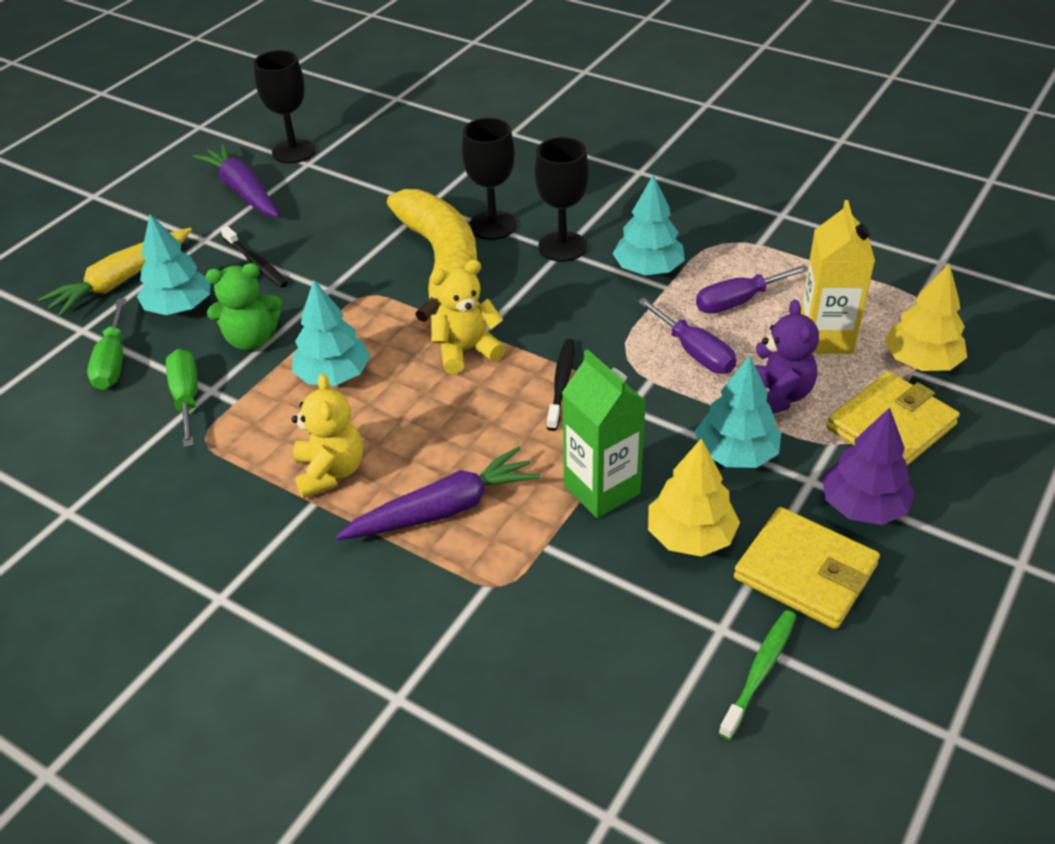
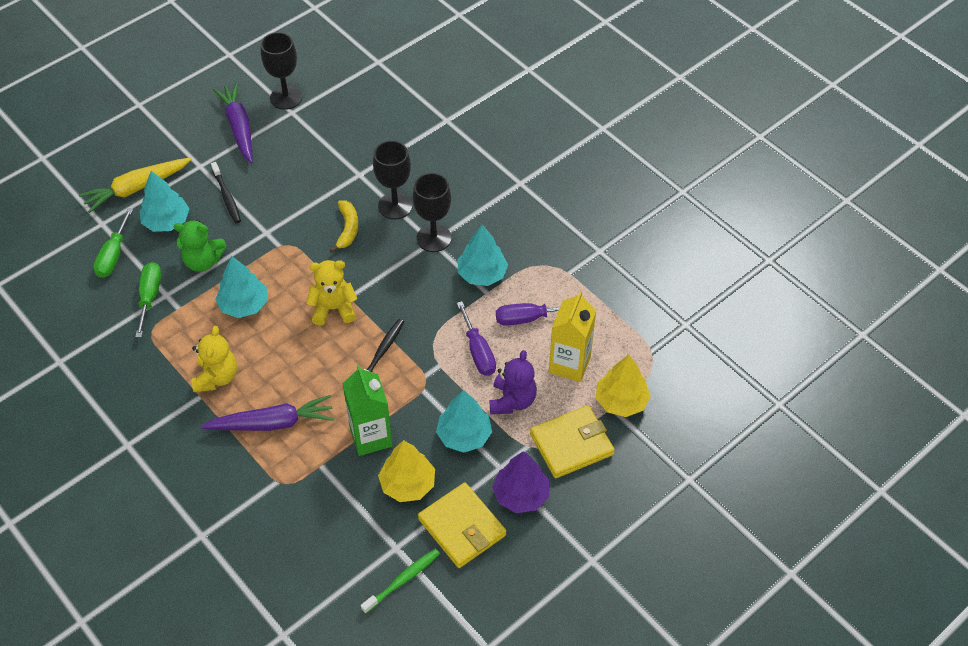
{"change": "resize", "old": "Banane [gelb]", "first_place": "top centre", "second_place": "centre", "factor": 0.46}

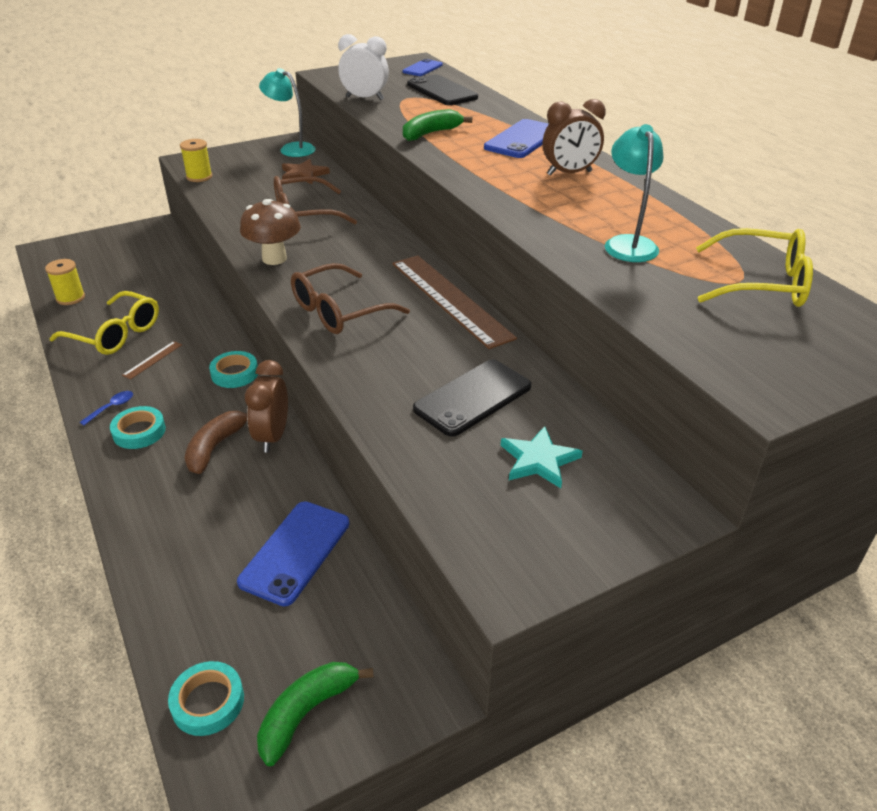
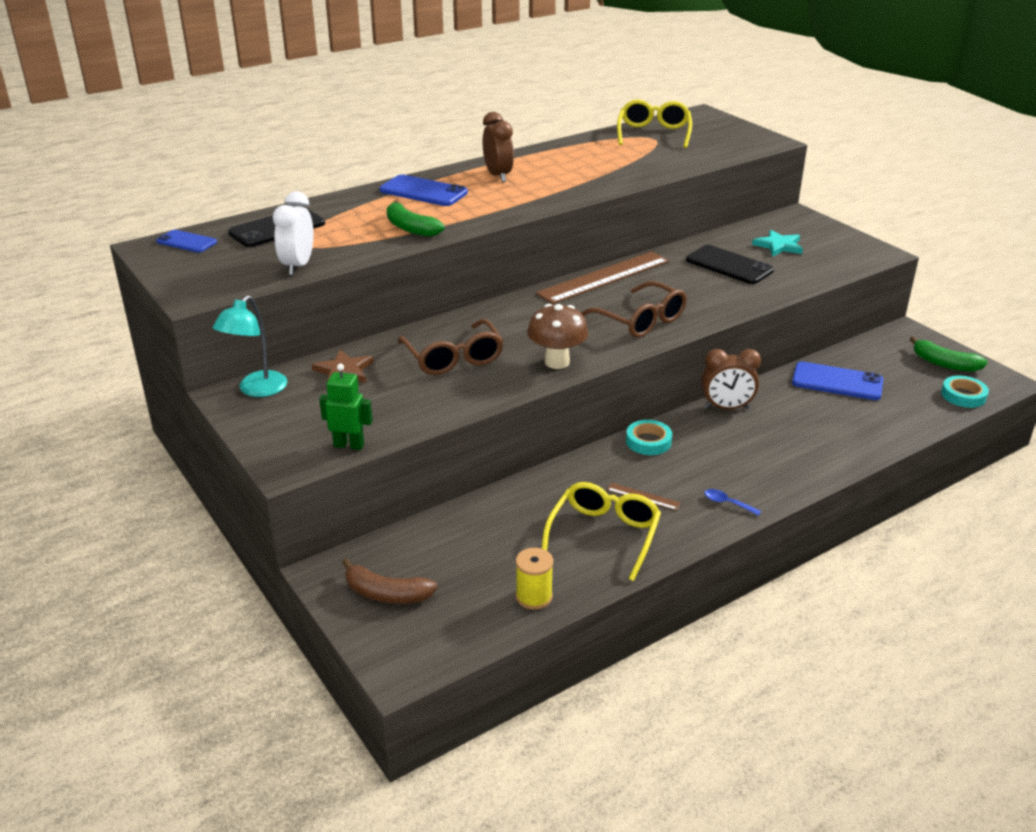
{"change": "delete", "old": "Klebeband [türkis] (1st from left)", "first_place": "middle left"}
{"change": "delete", "old": "Lampe [türkis] (2nd from left)", "first_place": "top right"}
{"change": "move", "old": "Banane [braun]", "first_place": "middle left", "second_place": "bottom centre"}
{"change": "replace", "old": "Garnrolle [gelb] (2nd from left)", "new": "Roboter [grün]", "first_place": "top left", "second_place": "centre"}

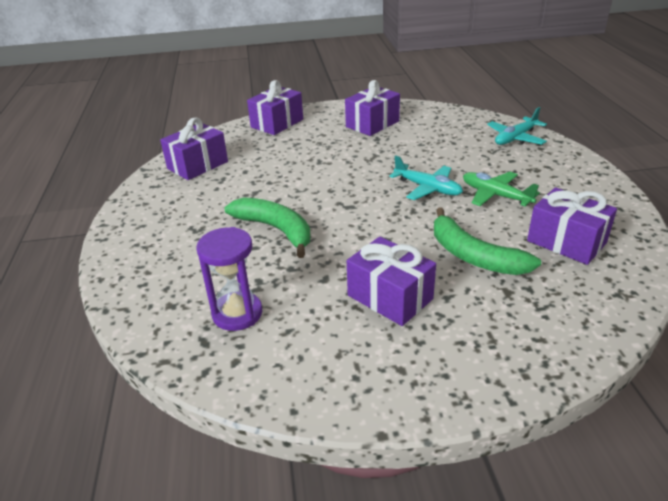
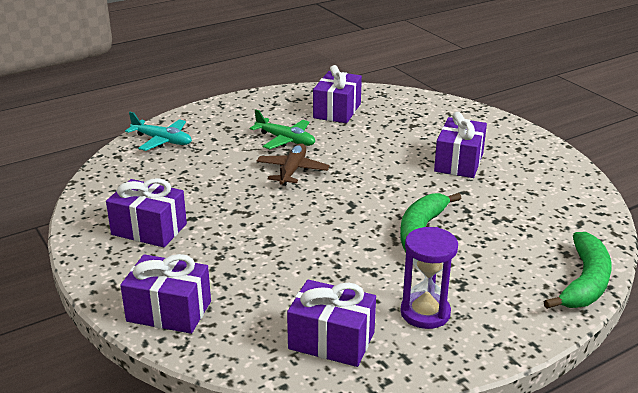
{"change": "move", "old": "Sanduhr [lila]", "first_place": "centre", "second_place": "bottom right"}
{"change": "move", "old": "Banane [grün] (2nd from left)", "first_place": "middle right", "second_place": "bottom right"}
{"change": "recolor", "old": "Flugzeug [türkis] (1st from left)", "new": "Flugzeug [braun]", "first_place": "centre", "second_place": "centre"}
{"change": "rotate", "old": "Flugzeug [grün]", "first_place": "middle right", "second_place": "top centre", "degrees": -75}

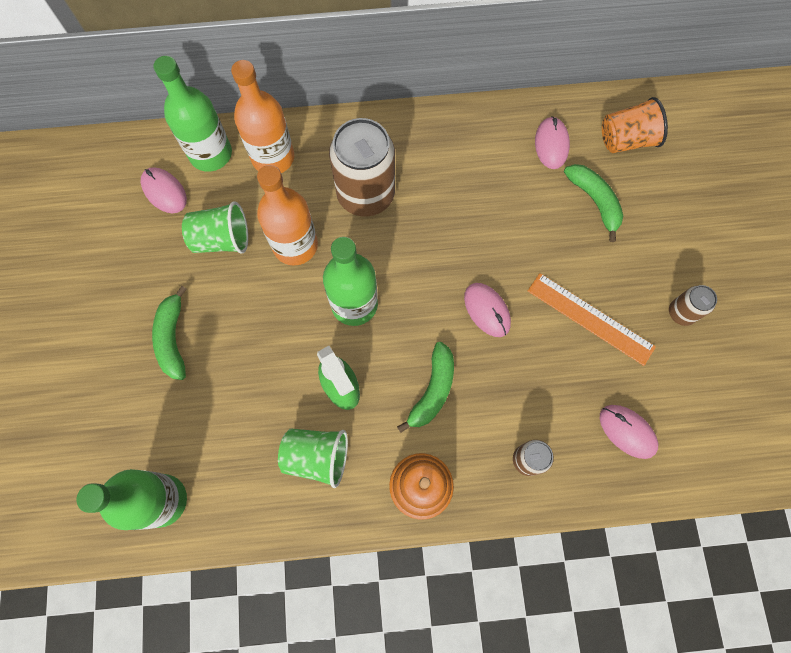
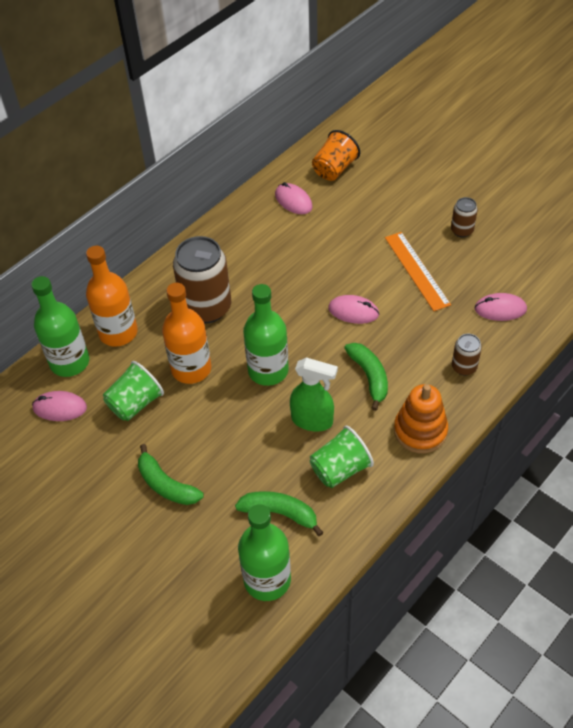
{"change": "move", "old": "Banane [grün] (3rd from left in the first image)", "new": "Banane [grün] (2nd from left)", "first_place": "top right", "second_place": "bottom centre"}
{"change": "rotate", "old": "Lineal [orange]", "first_place": "middle right", "second_place": "middle right", "degrees": 75}

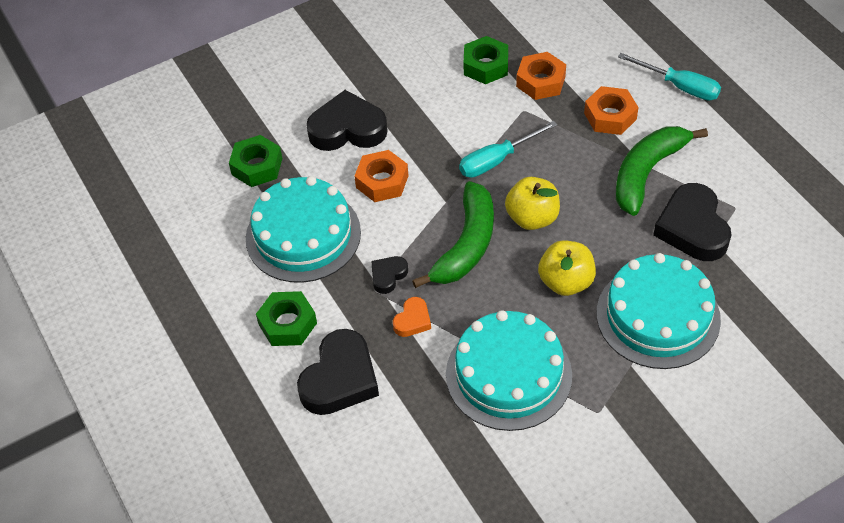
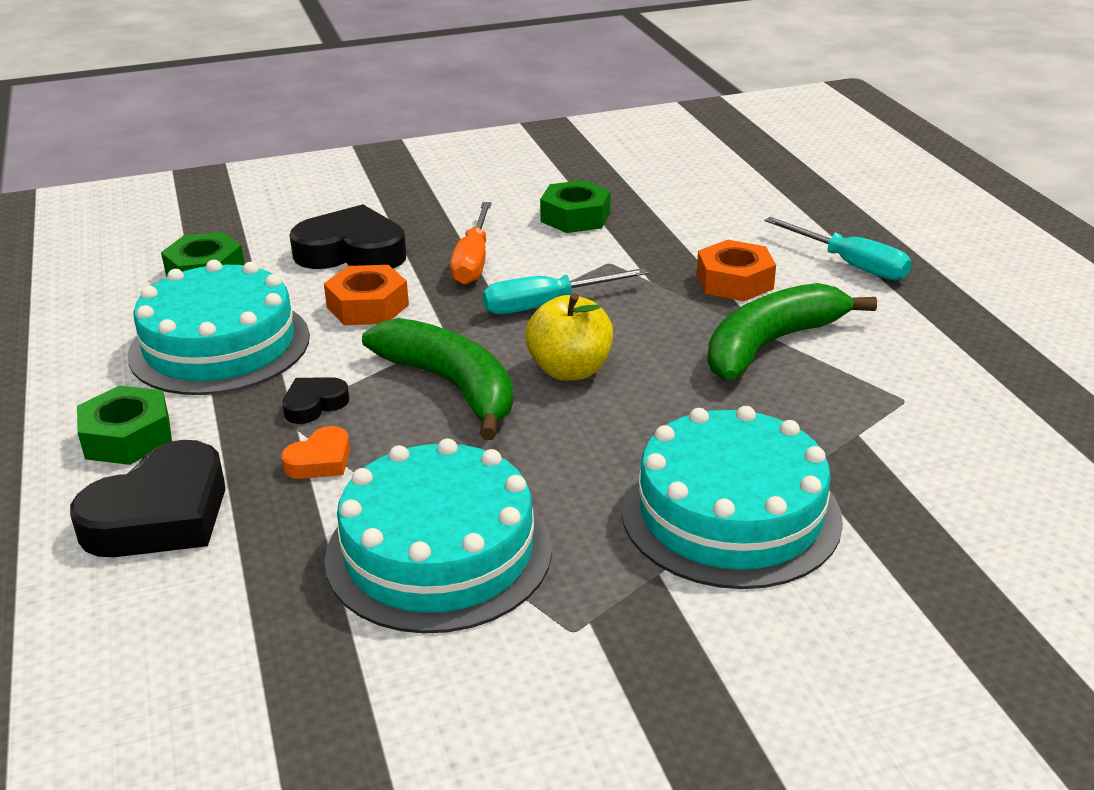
{"change": "delete", "old": "Sechskantmutter [orange] (2nd from left)", "first_place": "top centre"}
{"change": "delete", "old": "Apfel [gelb] (2nd from left)", "first_place": "middle right"}
{"change": "delete", "old": "Herz [schwarz] (4th from left)", "first_place": "middle right"}
{"change": "insert", "new": "Schraubenzieher [orange]", "second_place": "top centre"}
{"change": "rotate", "old": "Banane [grün] (1st from left)", "first_place": "centre", "second_place": "centre", "degrees": -75}

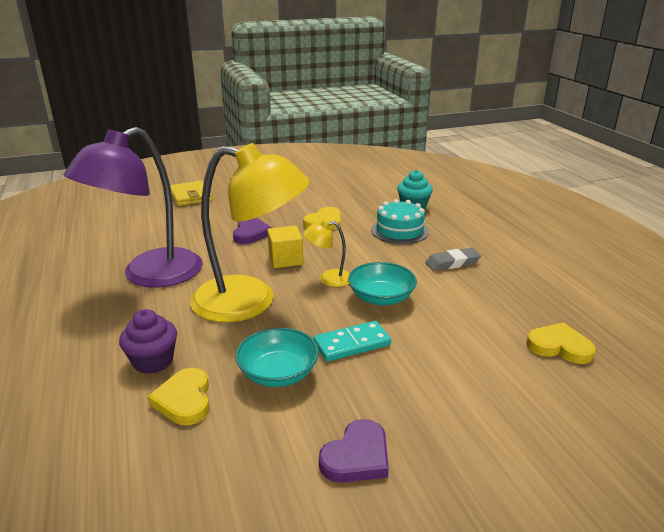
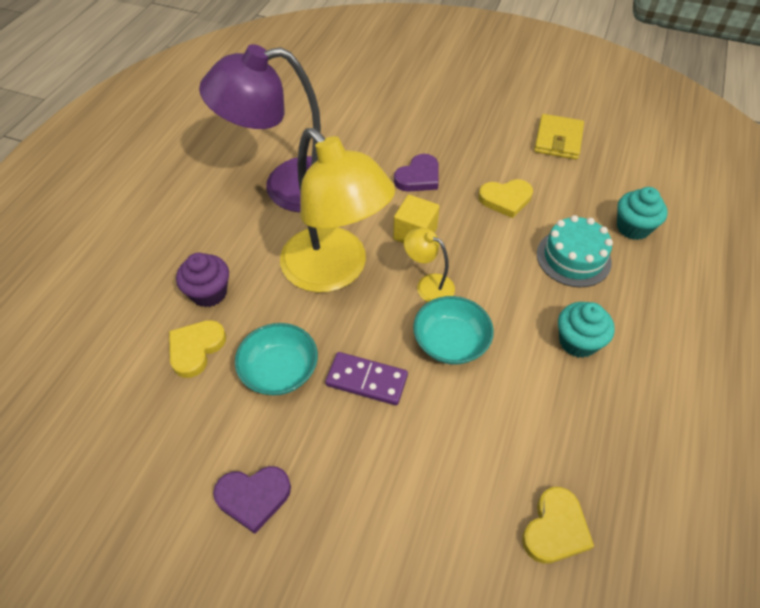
{"change": "move", "old": "Geldbörse [gelb]", "first_place": "middle left", "second_place": "top right"}
{"change": "replace", "old": "Radiergummi [grau]", "new": "Muffin [türkis] (1st from left)", "first_place": "middle right", "second_place": "middle right"}
{"change": "recolor", "old": "Dominostein [türkis]", "new": "Dominostein [lila]", "first_place": "centre", "second_place": "centre"}
{"change": "rotate", "old": "Herz [gelb] (3rd from left)", "first_place": "middle right", "second_place": "bottom right", "degrees": 60}

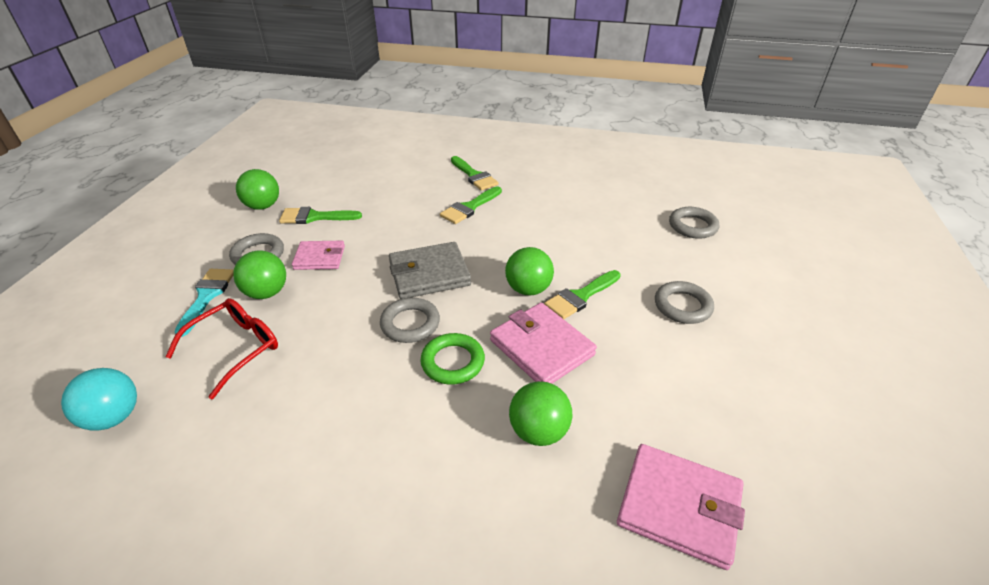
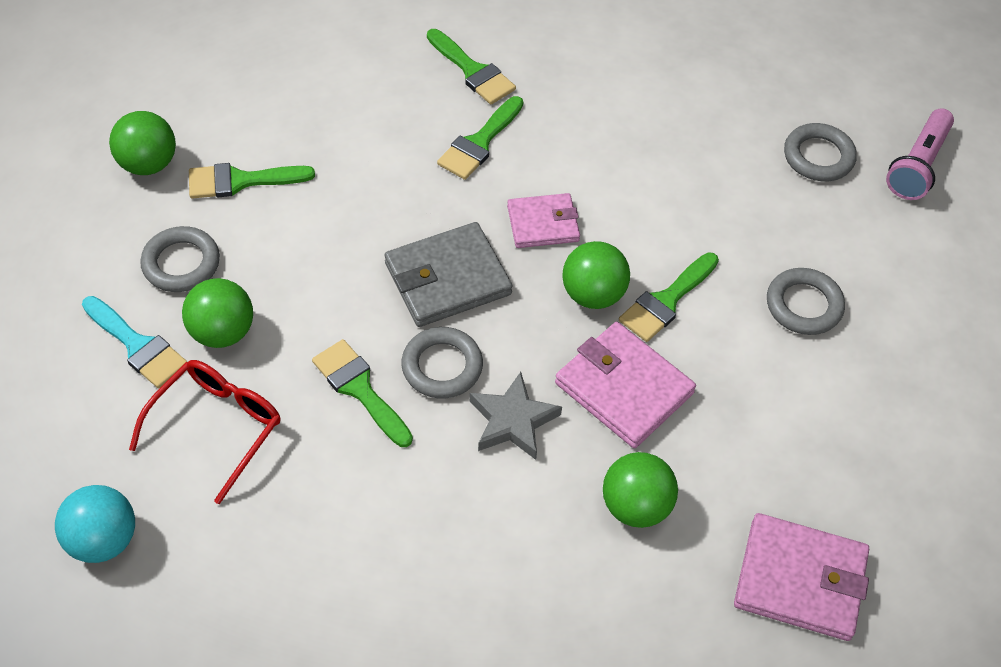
{"change": "insert", "new": "Pinsel [grün] (2nd from left)", "second_place": "centre"}
{"change": "insert", "new": "Taschenlampe [rosa]", "second_place": "top right"}
{"change": "move", "old": "Geldbörse [rosa] (1st from left)", "first_place": "middle left", "second_place": "top centre"}
{"change": "replace", "old": "Ring [grün]", "new": "Stern [grau]", "first_place": "centre", "second_place": "centre"}
{"change": "rotate", "old": "Pinsel [türkis]", "first_place": "middle left", "second_place": "middle left", "degrees": 135}

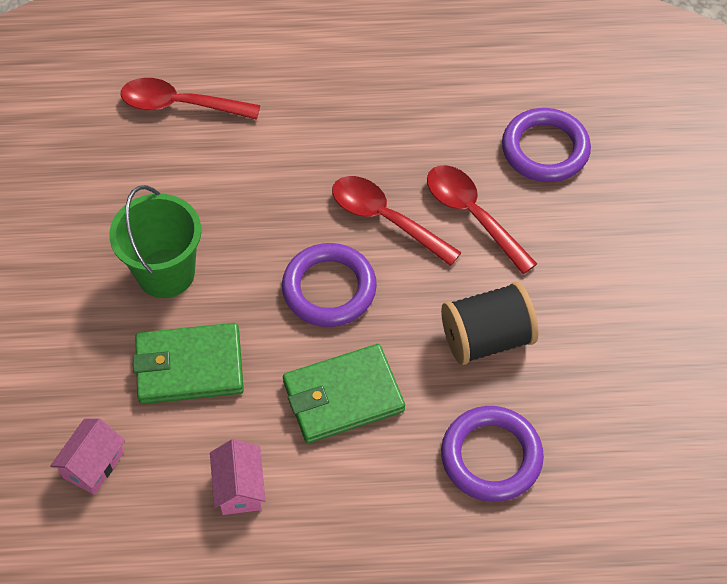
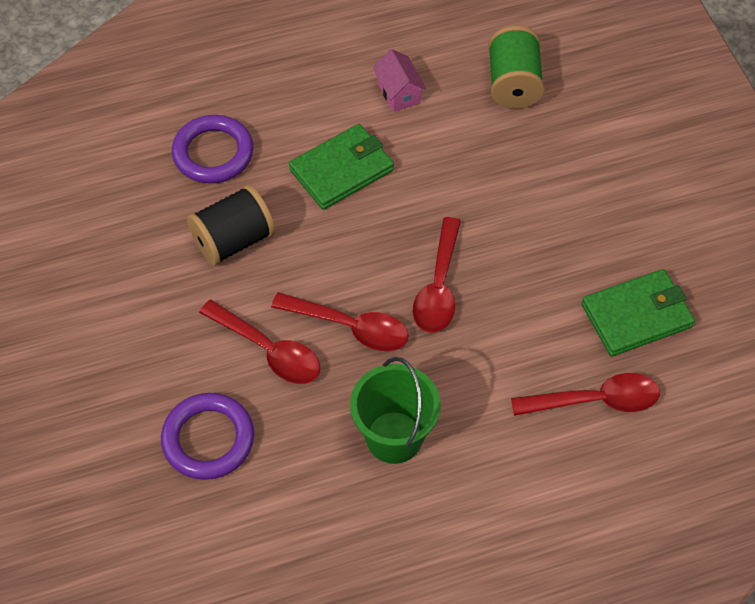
{"change": "delete", "old": "Ring [lila] (1st from left)", "first_place": "centre"}
{"change": "insert", "new": "Löffel [rot] (3rd from left)", "second_place": "centre"}
{"change": "move", "old": "Eimer [grün]", "first_place": "middle left", "second_place": "bottom centre"}
{"change": "move", "old": "Geldbörse [grün] (1st from left in the first image)", "new": "Geldbörse [grün] (2nd from left)", "first_place": "middle left", "second_place": "middle right"}
{"change": "replace", "old": "Haus [rosa] (1st from left)", "new": "Garnrolle [grün]", "first_place": "bottom left", "second_place": "top right"}

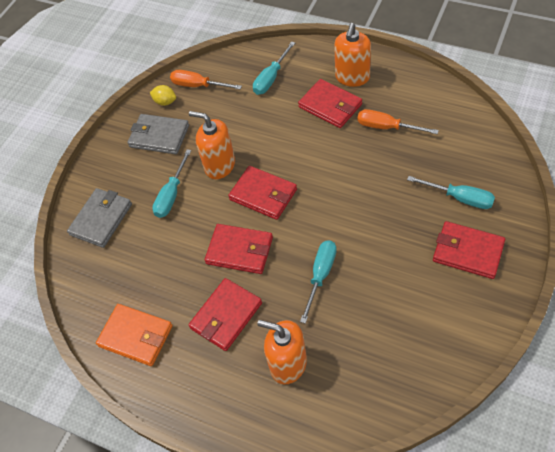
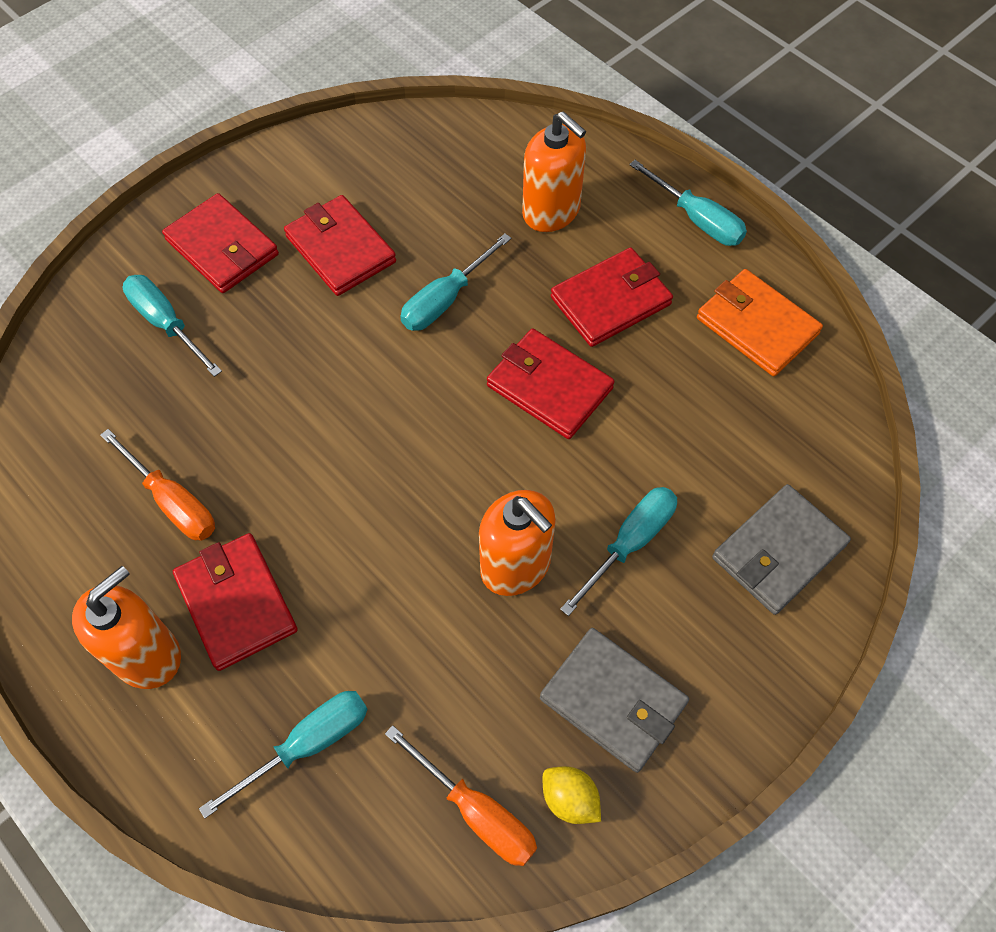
{"change": "insert", "new": "Schraubenzieher [türkis] (5th from left)", "second_place": "top right"}
{"change": "move", "old": "Geldbörse [rot] (3rd from left)", "first_place": "centre", "second_place": "top centre"}

